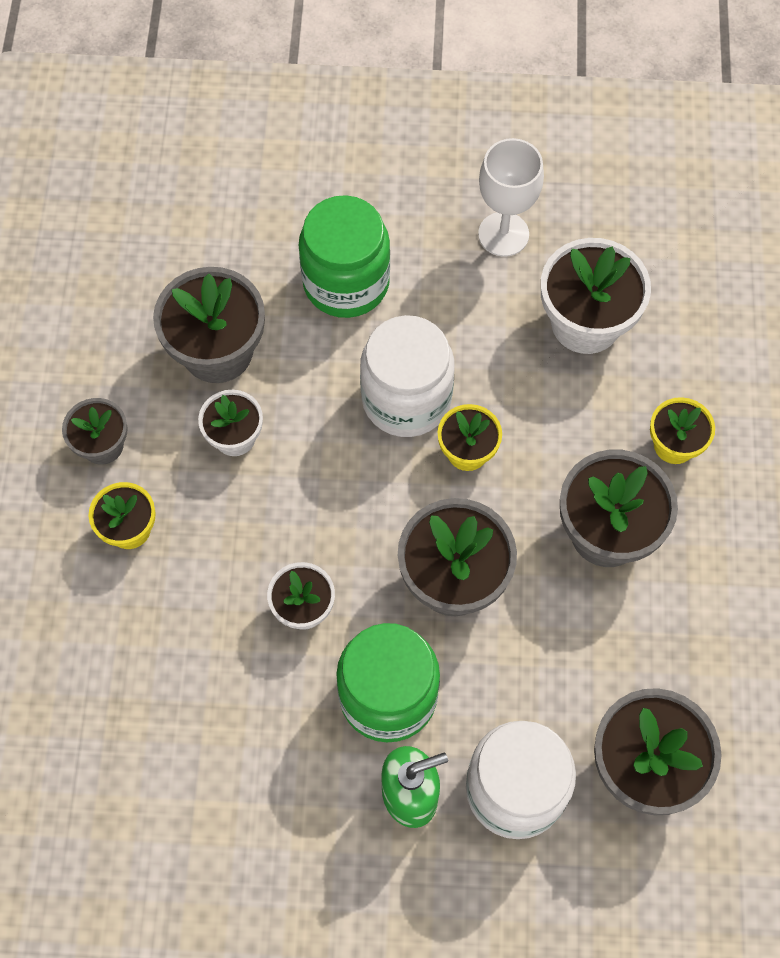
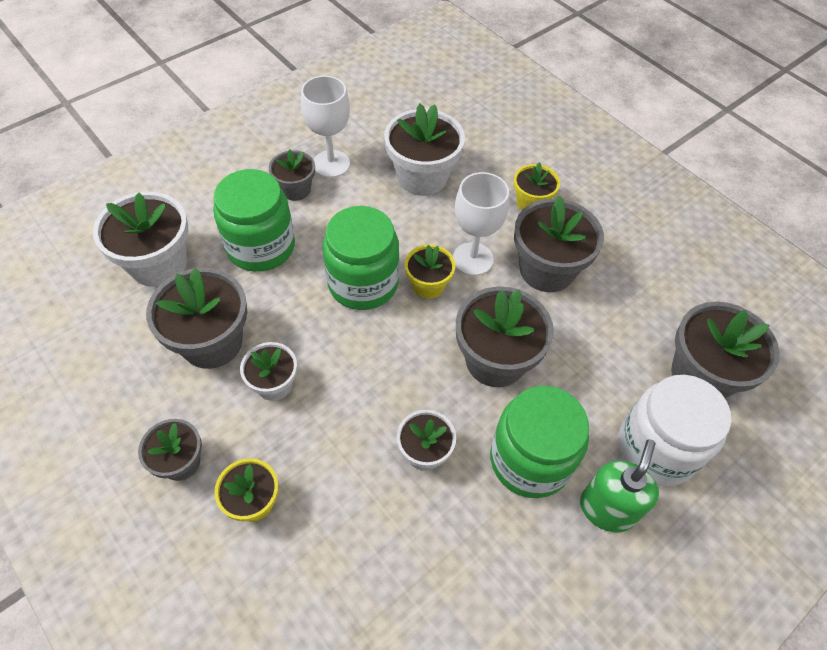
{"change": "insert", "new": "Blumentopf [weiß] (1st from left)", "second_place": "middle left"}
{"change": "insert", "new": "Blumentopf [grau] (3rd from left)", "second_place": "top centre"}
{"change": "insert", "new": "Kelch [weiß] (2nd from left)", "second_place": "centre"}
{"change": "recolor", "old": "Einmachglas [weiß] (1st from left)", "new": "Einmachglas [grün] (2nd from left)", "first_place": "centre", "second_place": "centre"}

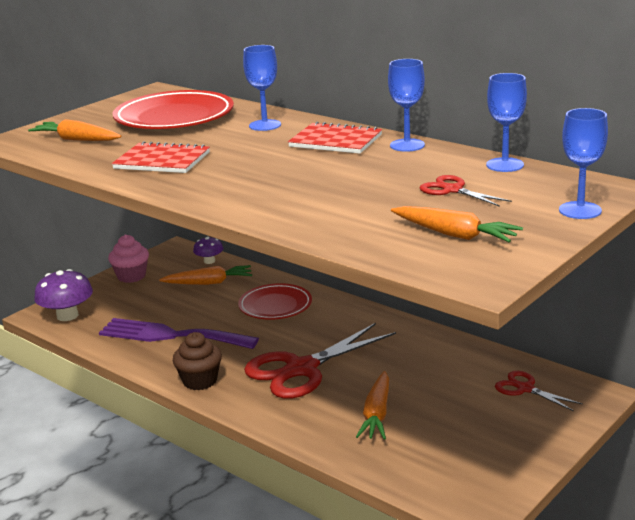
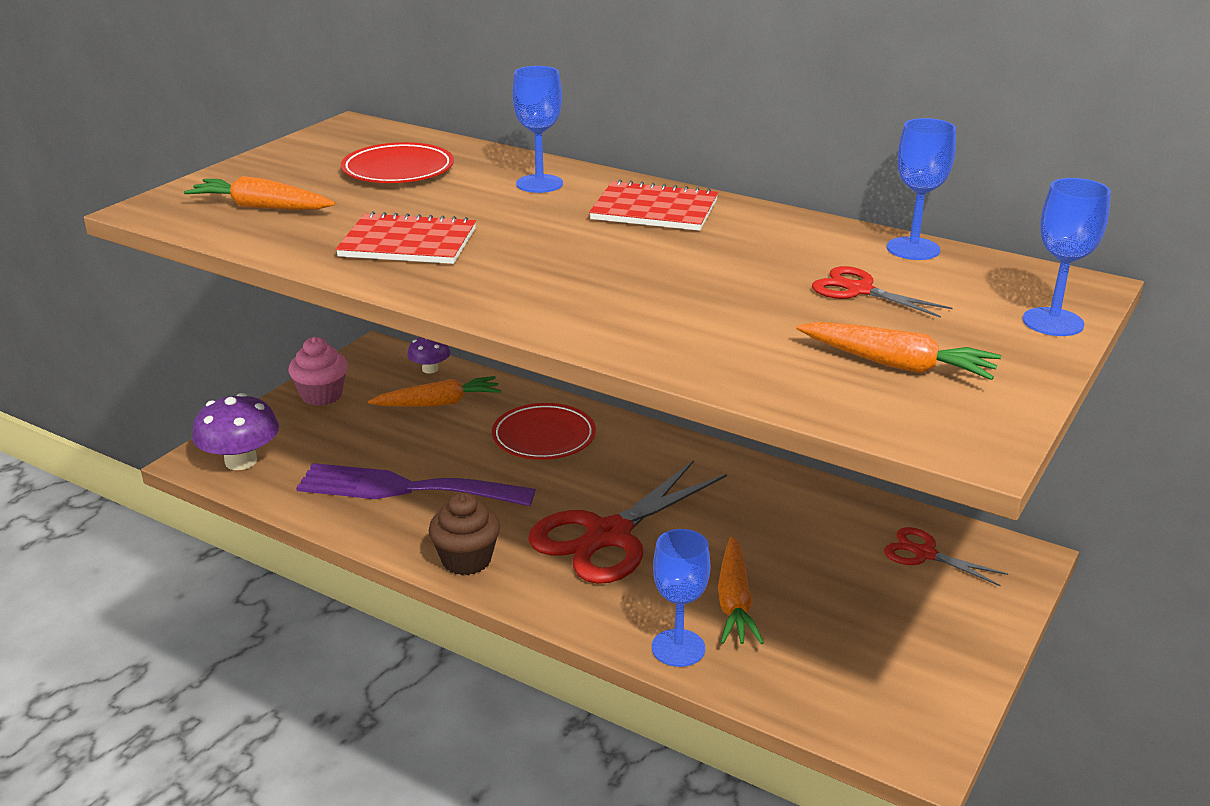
{"change": "move", "old": "Kelch [blau] (2nd from left)", "first_place": "top centre", "second_place": "bottom centre"}
{"change": "resize", "old": "Teller [rot] (1st from left)", "first_place": "top left", "second_place": "top left", "factor": 0.63}

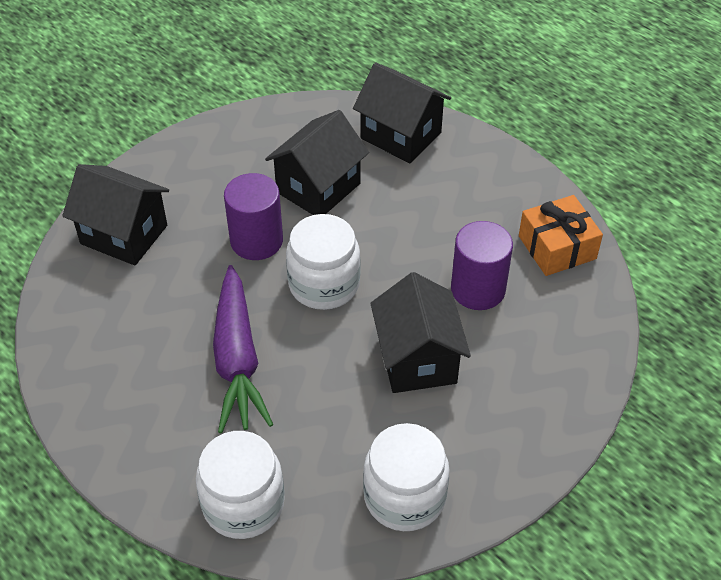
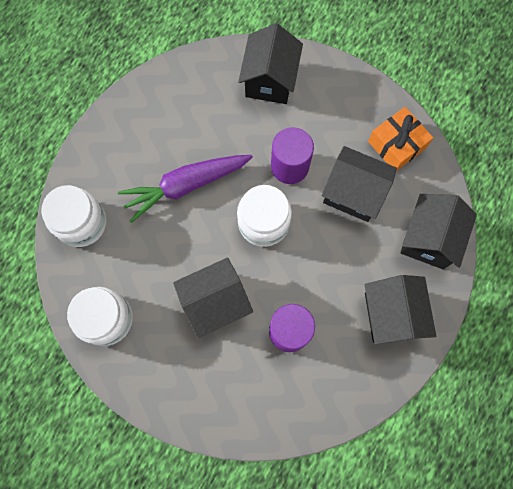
{"change": "insert", "new": "Haus [schwarz] (4th from left)", "second_place": "middle right"}
{"change": "move", "old": "Geschenk [orange]", "first_place": "middle right", "second_place": "top right"}

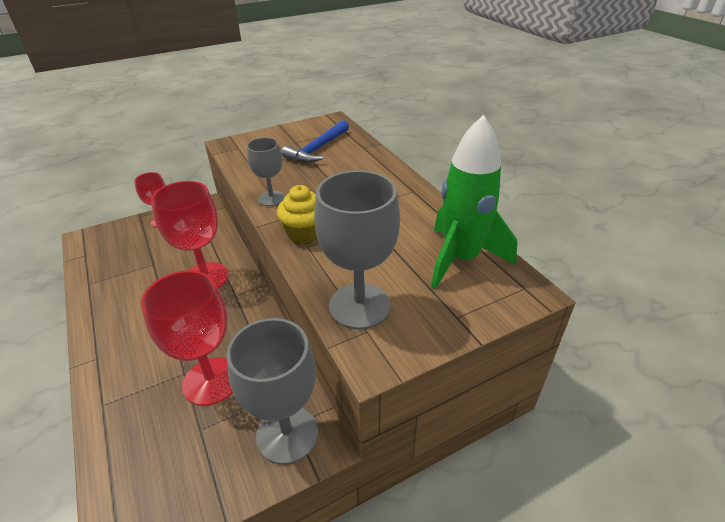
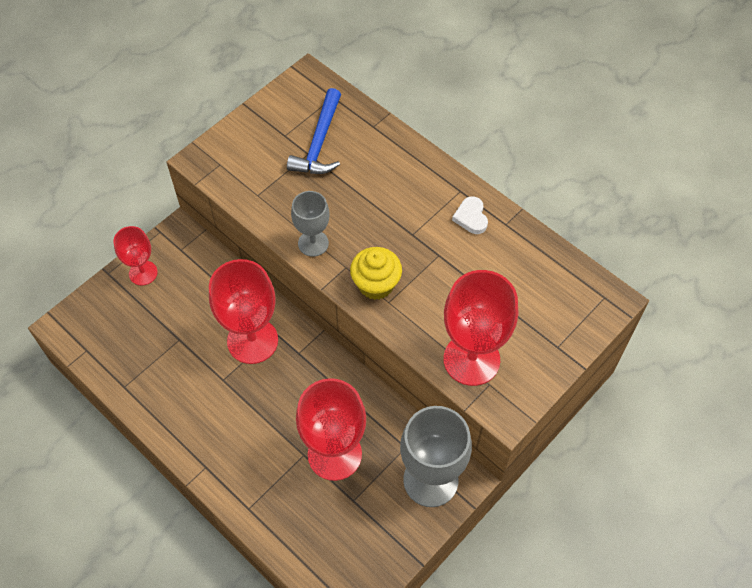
{"change": "delete", "old": "Rakete [grün]", "first_place": "centre"}
{"change": "insert", "new": "Herz [weiß]", "second_place": "centre"}
{"change": "recolor", "old": "Kelch [grau] (3rd from left)", "new": "Kelch [rot] (4th from left)", "first_place": "centre", "second_place": "centre"}

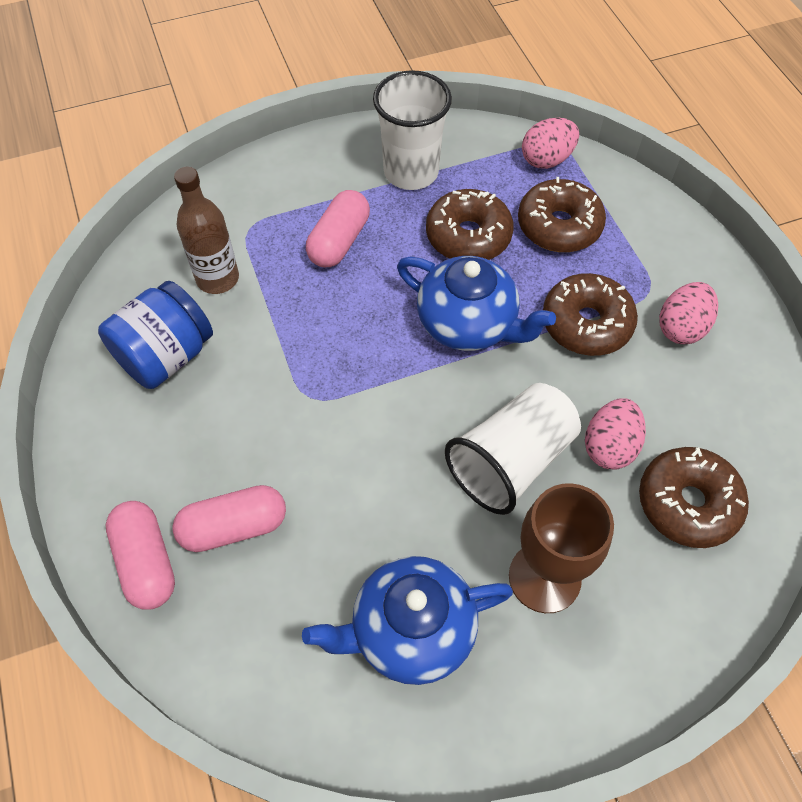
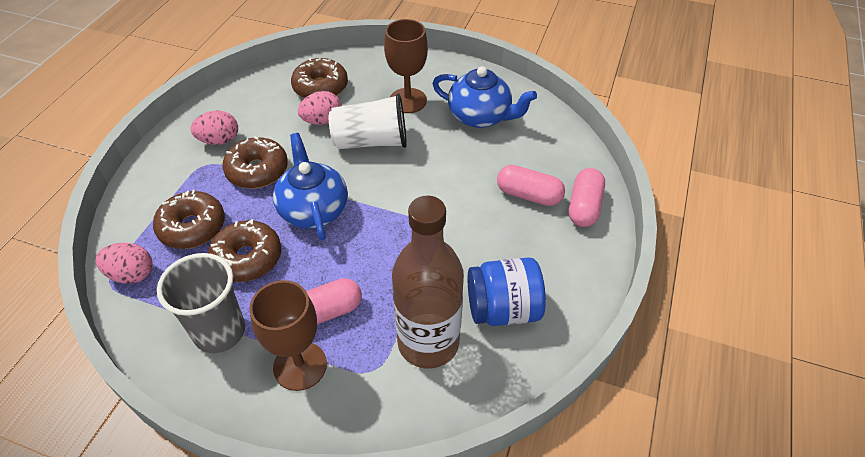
{"change": "insert", "new": "Kelch [braun] (1st from left)", "second_place": "bottom left"}
{"change": "recolor", "old": "Becher [weiß] (1st from left)", "new": "Becher [grau]", "first_place": "top centre", "second_place": "middle left"}
{"change": "resize", "old": "Flasche [braun]", "first_place": "top left", "second_place": "centre", "factor": 1.63}

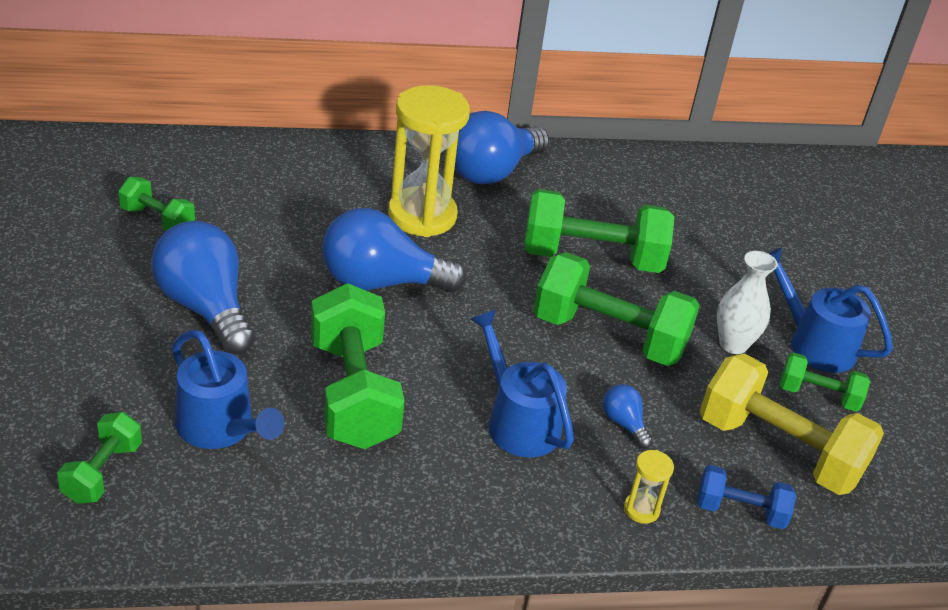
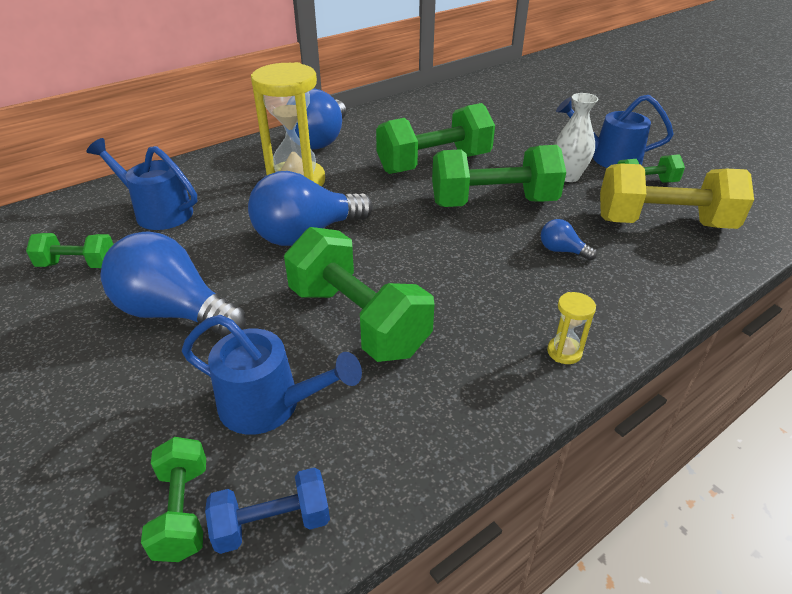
{"change": "move", "old": "Gießkanne [blau] (2nd from left in the first image)", "new": "Gießkanne [blau] (1st from left)", "first_place": "centre", "second_place": "top left"}
{"change": "move", "old": "Sanduhr [gelb] (2nd from left)", "first_place": "bottom right", "second_place": "middle right"}
{"change": "move", "old": "Hantel [blau]", "first_place": "bottom right", "second_place": "bottom centre"}

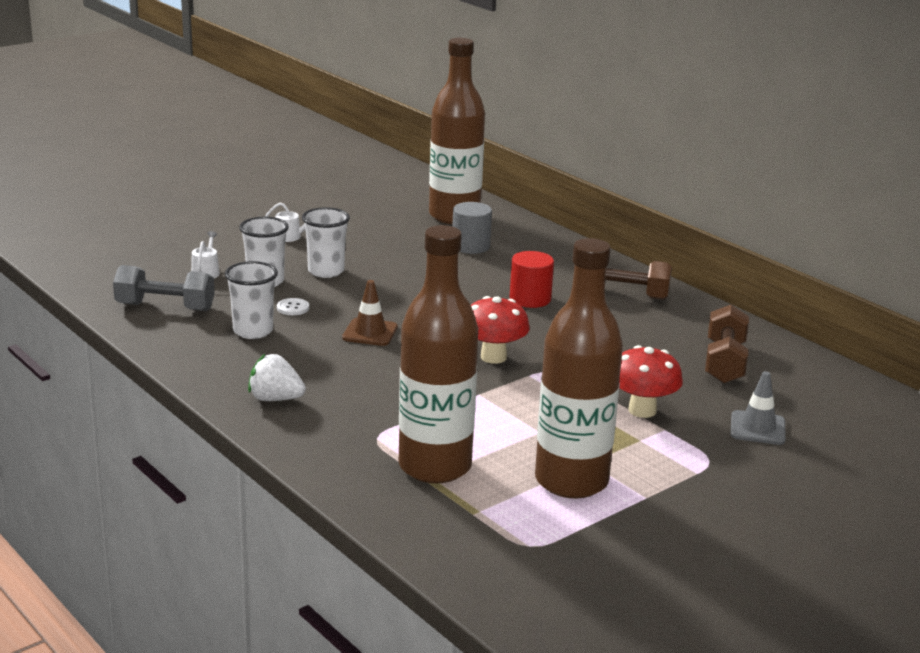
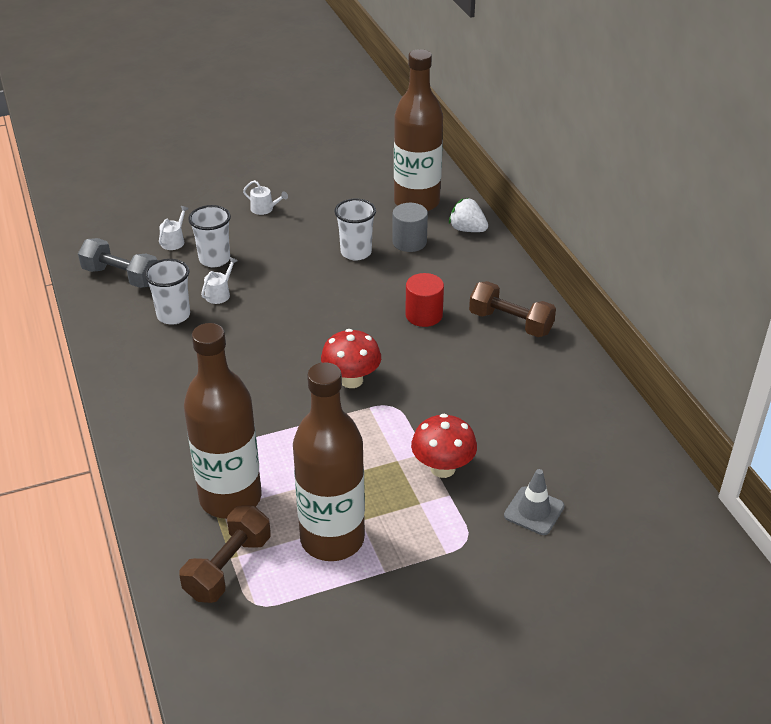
{"change": "delete", "old": "Leitkegel [braun]", "first_place": "centre"}
{"change": "move", "old": "Erdbeere [weiß]", "first_place": "middle left", "second_place": "top centre"}
{"change": "move", "old": "Becher [weiß] (3rd from left)", "first_place": "centre", "second_place": "top centre"}
{"change": "move", "old": "Hantel [braun] (2nd from left in the first image)", "new": "Hantel [braun] (1st from left)", "first_place": "middle right", "second_place": "bottom left"}
{"change": "replace", "old": "Knopf [weiß]", "new": "Gießkanne [weiß] (2nd from left)", "first_place": "middle left", "second_place": "middle left"}

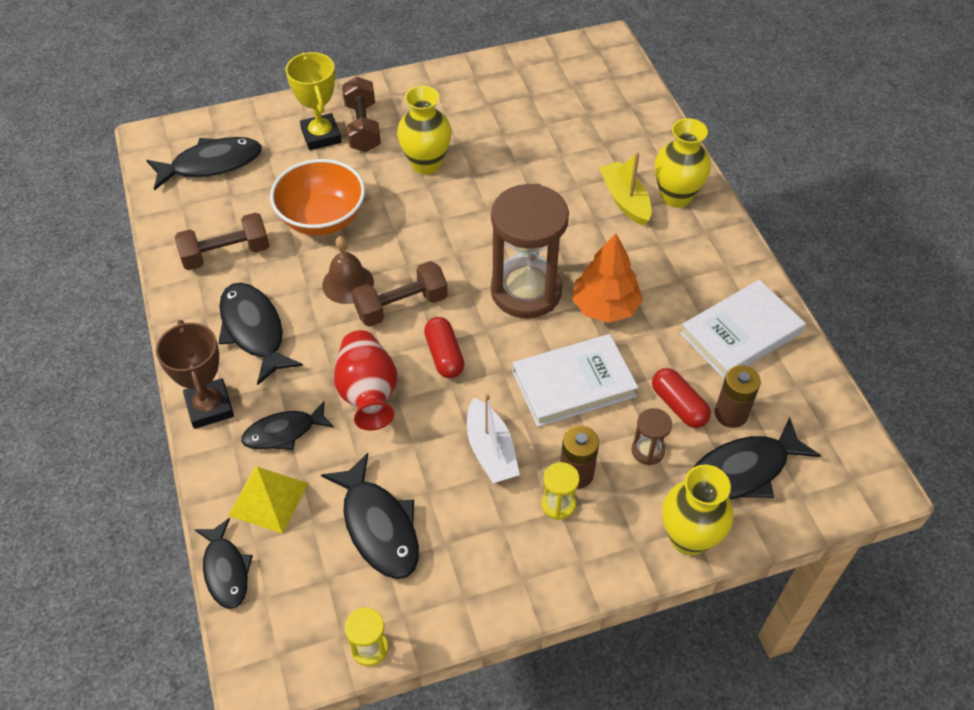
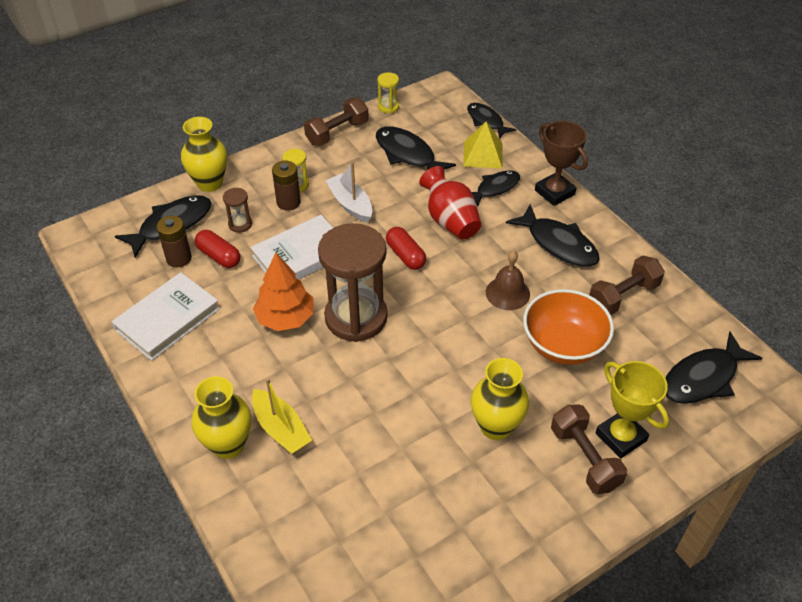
{"change": "move", "old": "Hantel [braun] (3rd from left in the first image)", "new": "Hantel [braun] (1st from left)", "first_place": "centre", "second_place": "top centre"}

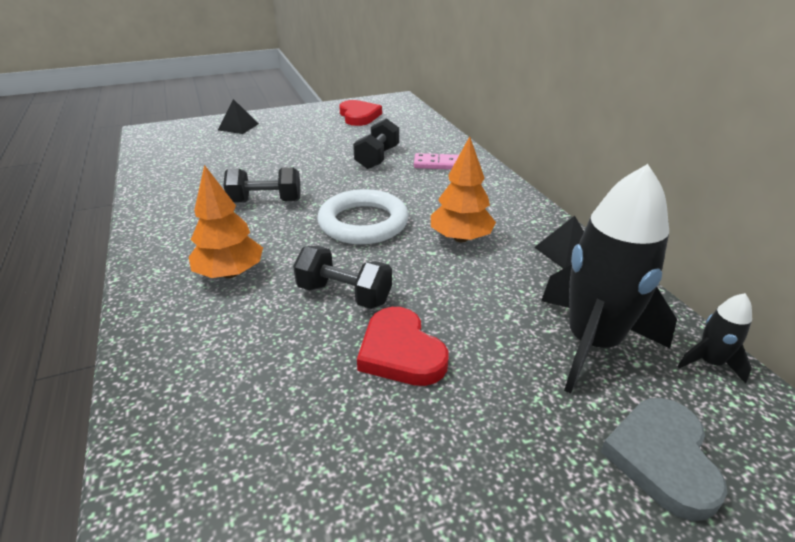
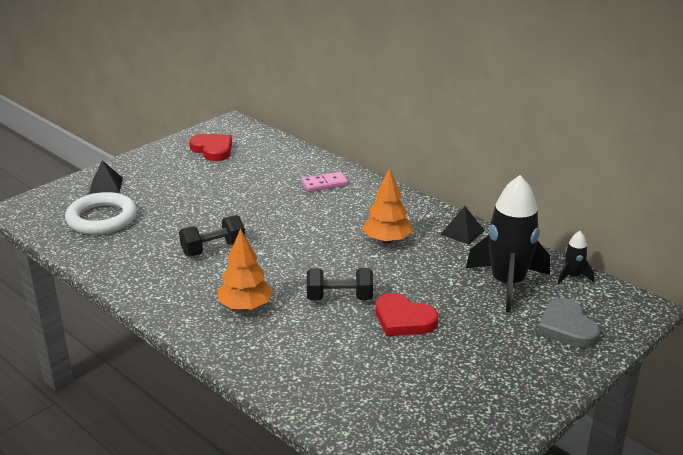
{"change": "delete", "old": "Hantel [schwarz] (3rd from left)", "first_place": "top centre"}
{"change": "move", "old": "Ring [weiß]", "first_place": "centre", "second_place": "middle left"}

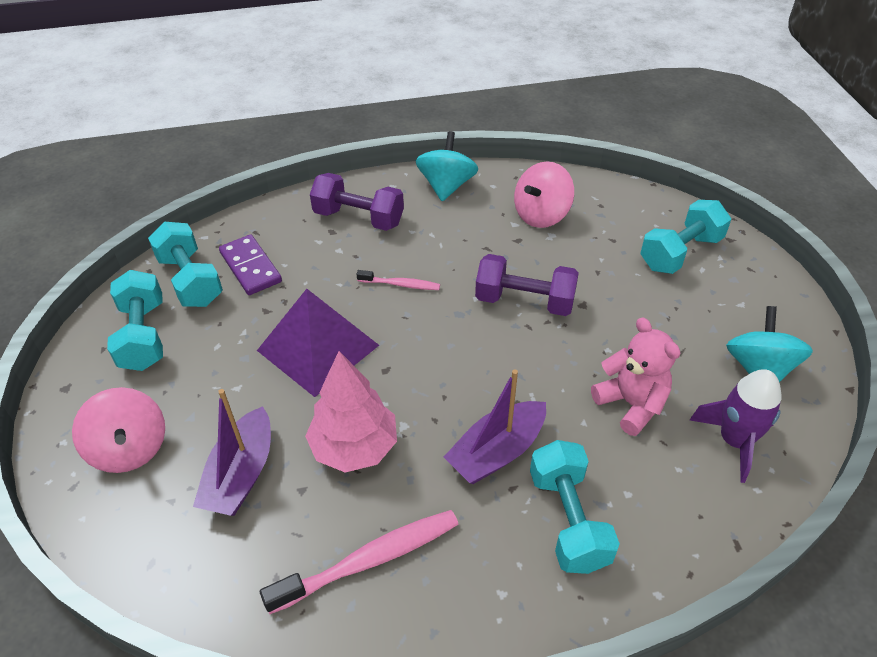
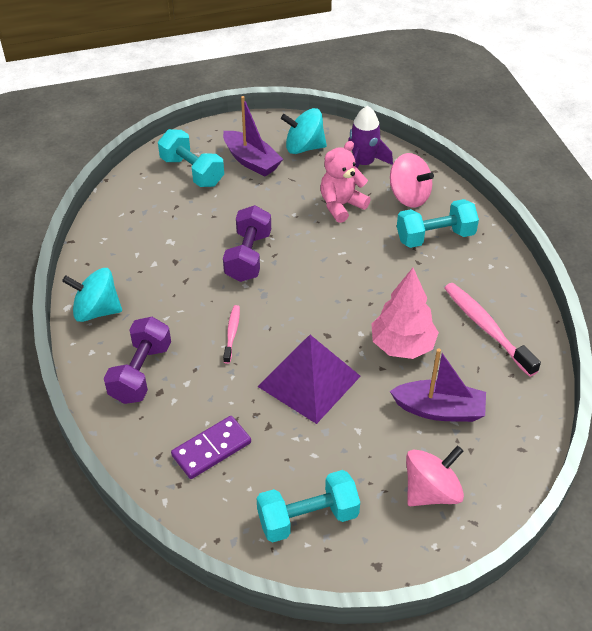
{"change": "delete", "old": "Hantel [türkis] (2nd from left)", "first_place": "middle left"}
{"change": "move", "old": "Boot [lila] (2nd from left in the first image)", "new": "Boot [lila] (1st from left)", "first_place": "centre", "second_place": "top centre"}
{"change": "move", "old": "Kreisel [rosa] (2nd from left in the first image)", "new": "Kreisel [rosa] (1st from left)", "first_place": "top centre", "second_place": "top right"}

